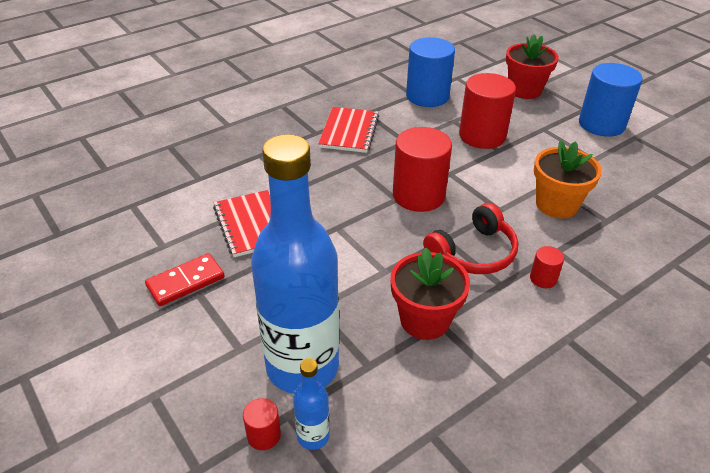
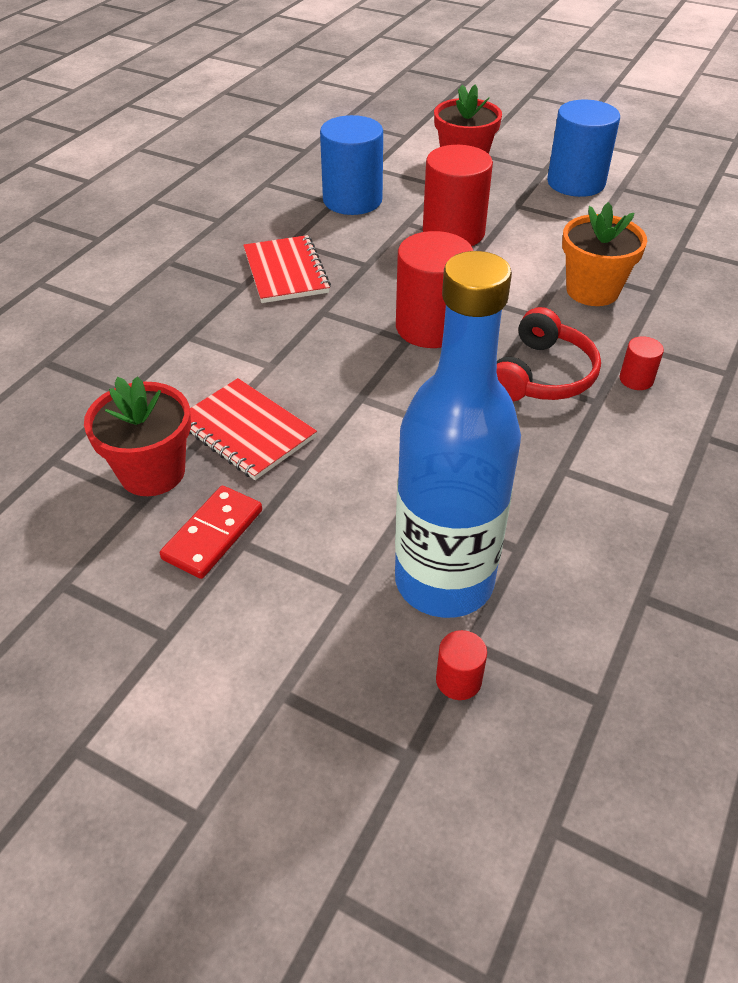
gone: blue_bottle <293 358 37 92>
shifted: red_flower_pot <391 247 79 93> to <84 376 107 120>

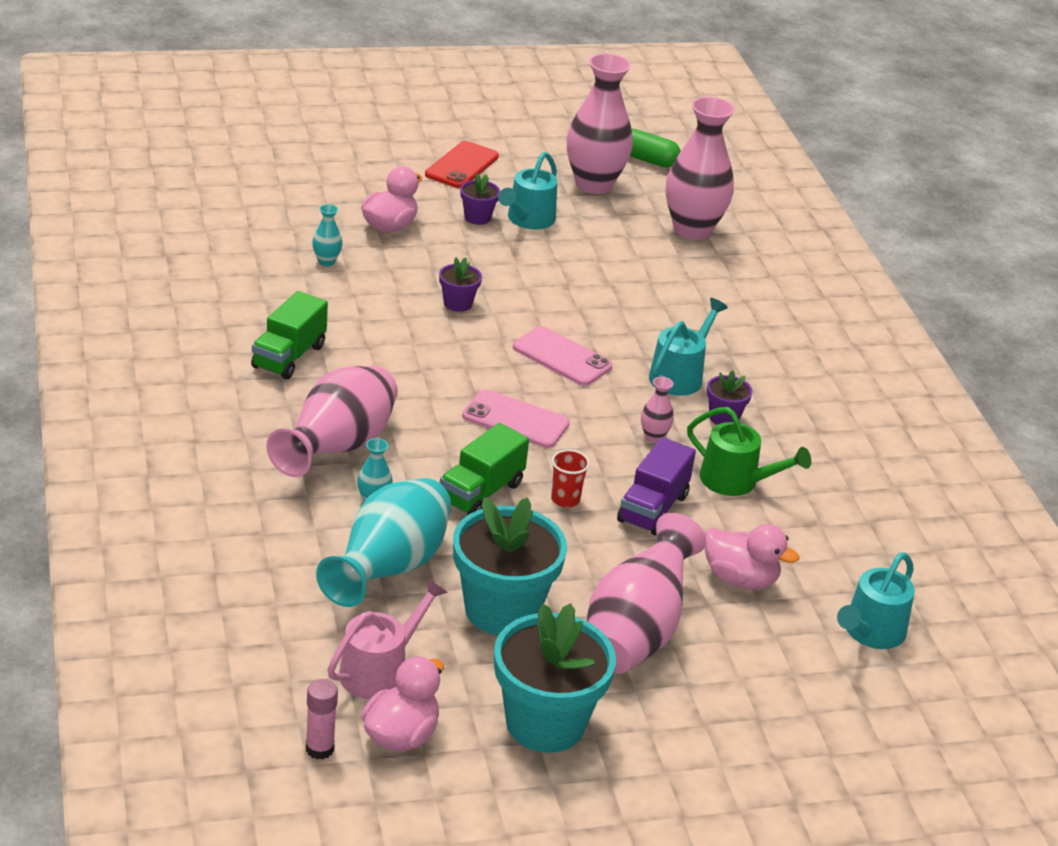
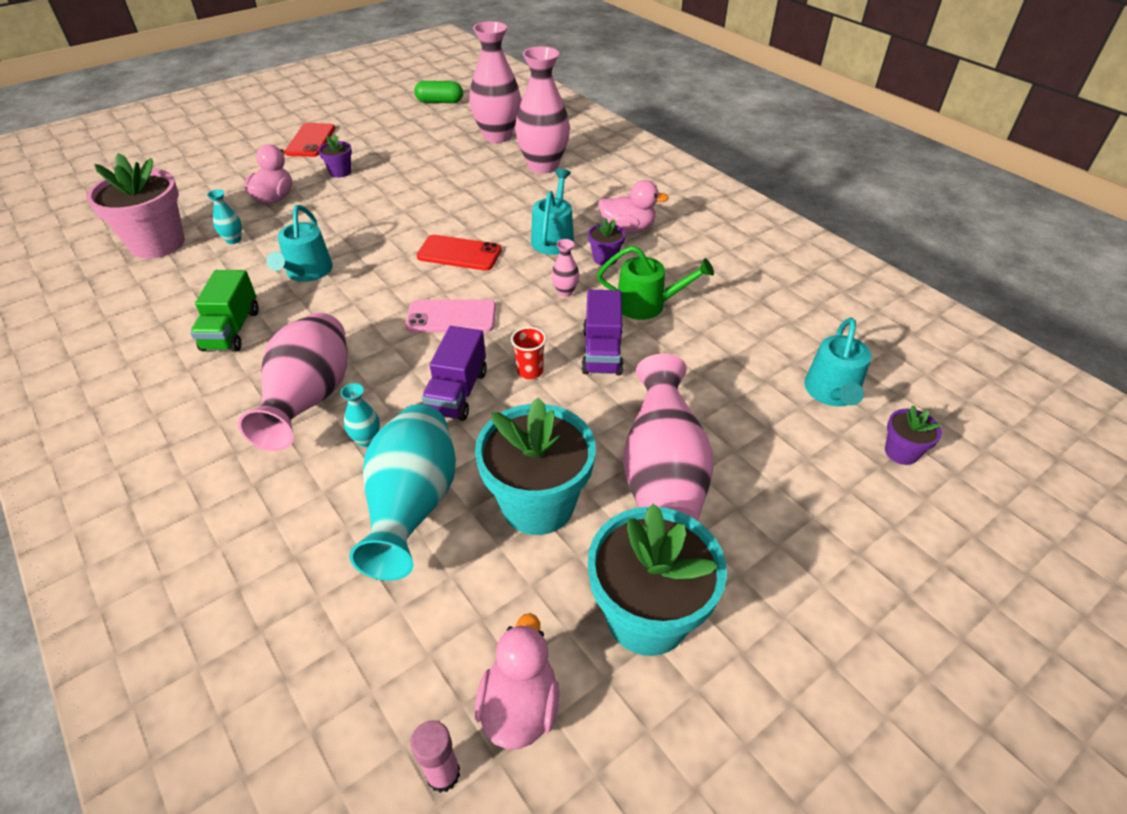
gone: pink_watering_can <327 578 121 121>
new: pink_flower_pot <86 153 99 106>
shifted: purple_flower_pot <439 257 43 55> to <885 405 57 60>; turquoise_watering_can <498 152 59 77> to <266 205 67 77>; pink_vase <567 53 66 141> to <515 46 55 128>; pink_duck <705 524 94 65> to <598 180 71 53>
repainted: green_truck <440 423 89 92> to purple_truck <422 326 65 95>; pink_phone <513 326 99 60> to red_phone <417 235 85 36>

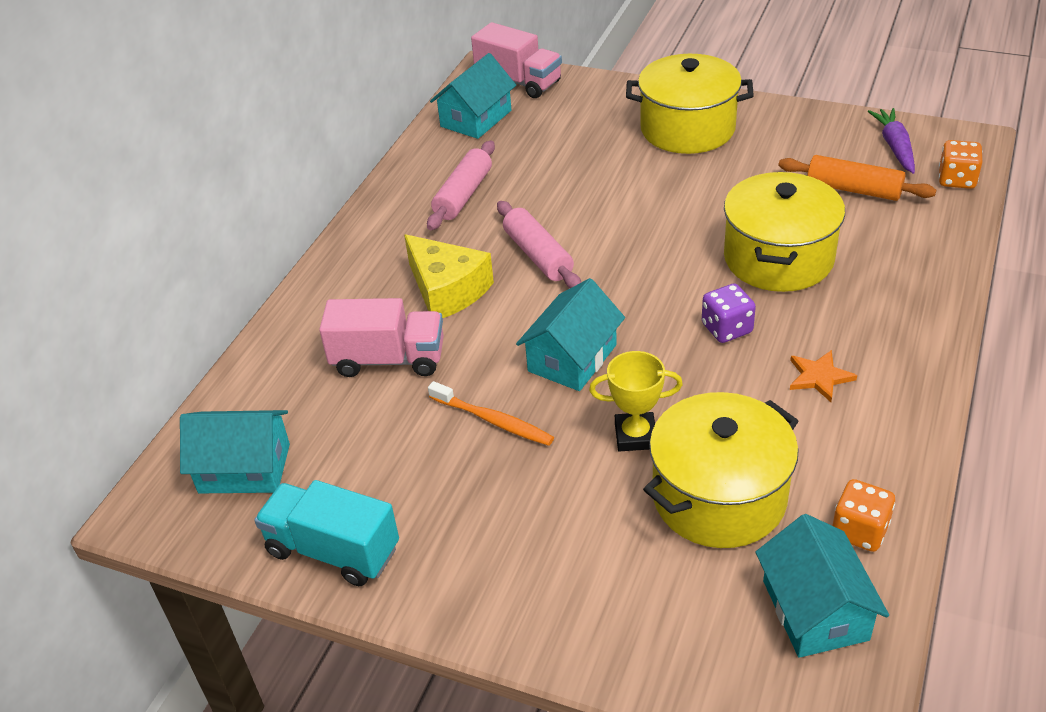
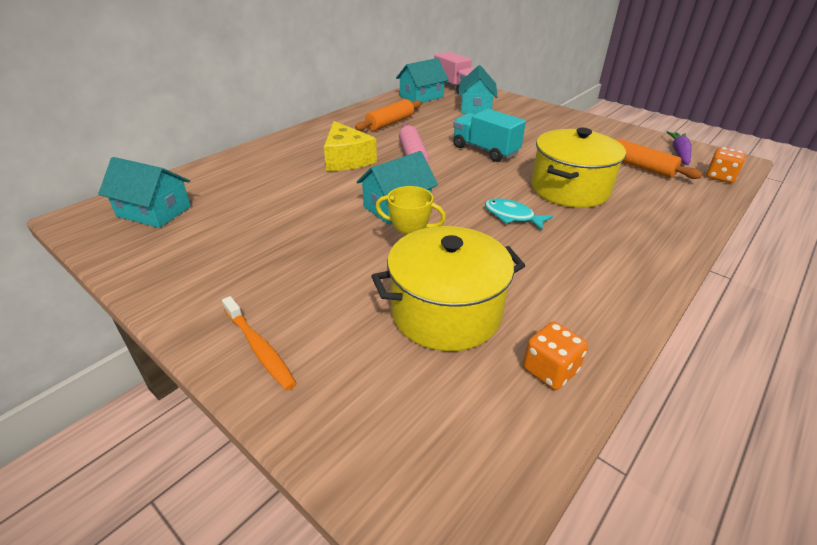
gone: pink_truck <319 298 125 79>; yellow_pot <626 54 128 100>; orange_star <790 350 67 52>
shifted: turquoise_truck <254 480 145 106> to <453 109 73 53>; orange_toothbrush <428 381 126 65> to <222 296 75 94>; turquoise_house <756 514 133 144> to <458 65 39 49>
swapped: purple_dice <702 284 54 59> to turquoise_fish <485 198 68 32>
repainted: pink_rolling_pin <427 141 68 89> to orange_rolling_pin <355 99 66 32>

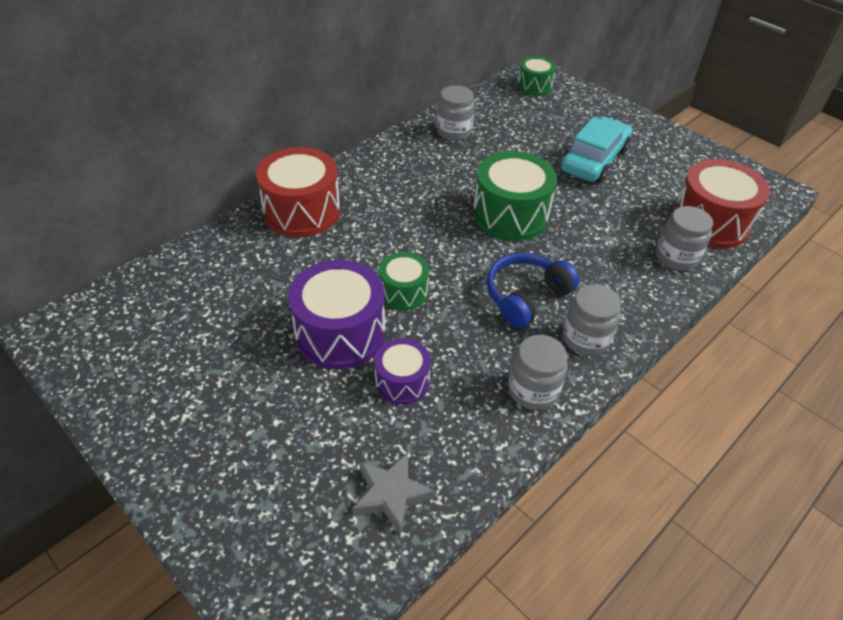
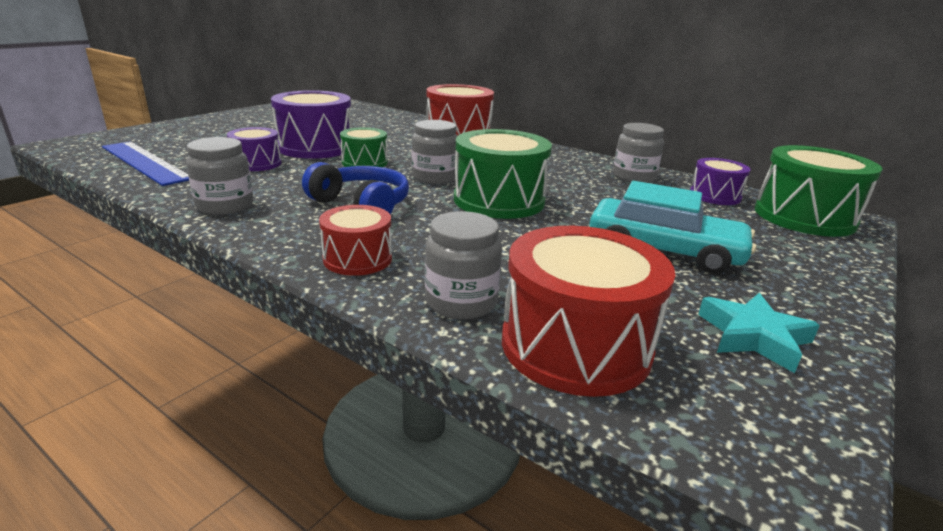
new: red_drum <319 205 73 71>; purple_drum <690 158 61 47>; turquoise_star <698 293 122 80>
shifted: grey_jar <563 284 58 72> to <412 120 45 64>
swapped: grey_star <352 452 83 83> to blue_ruler <102 141 87 45>
scaled: green_drum <517 56 39 40> = <755 145 128 92> x1.74

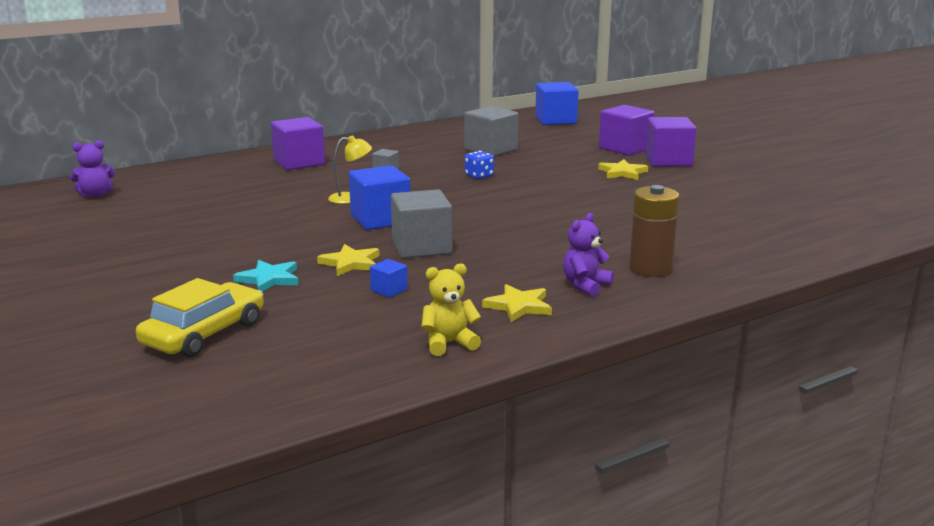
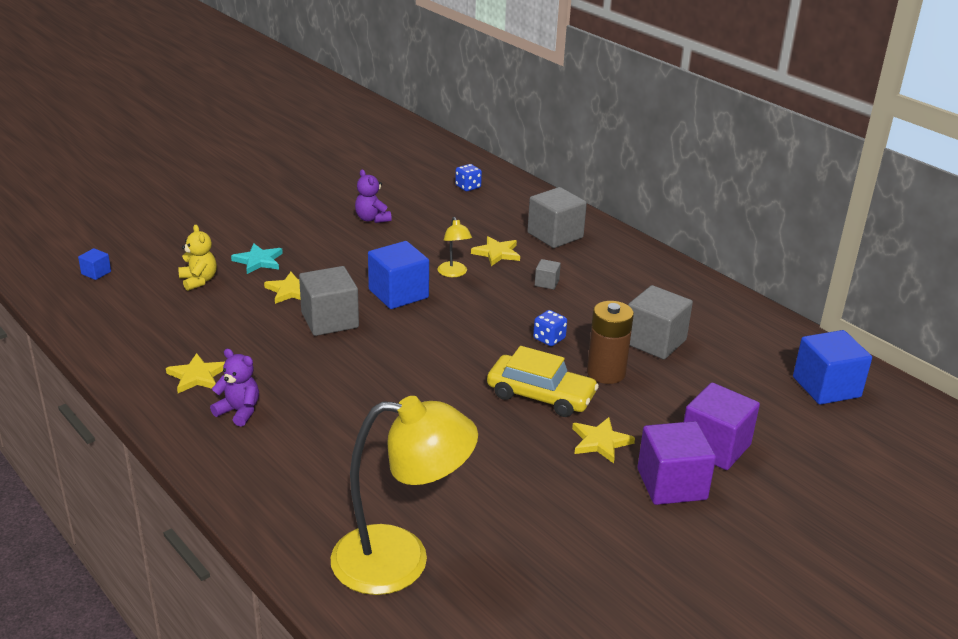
new: yellow_lamp <331 396 147 199>; blue_dice <455 164 27 27>; yellow_star <471 236 49 30>
shifted: purple_teddy_bear <70 140 45 58> to <355 169 37 54>; yellow_car <136 278 128 79> to <487 346 112 71>; blue_cube <370 259 38 38> to <78 248 33 32>; yellow_teddy_bear <421 263 60 93> to <178 225 39 66>; brown_battery <629 185 50 92> to <587 301 47 83>
repainted: purple_cube <271 117 54 53> to grey_cube <527 187 60 61>

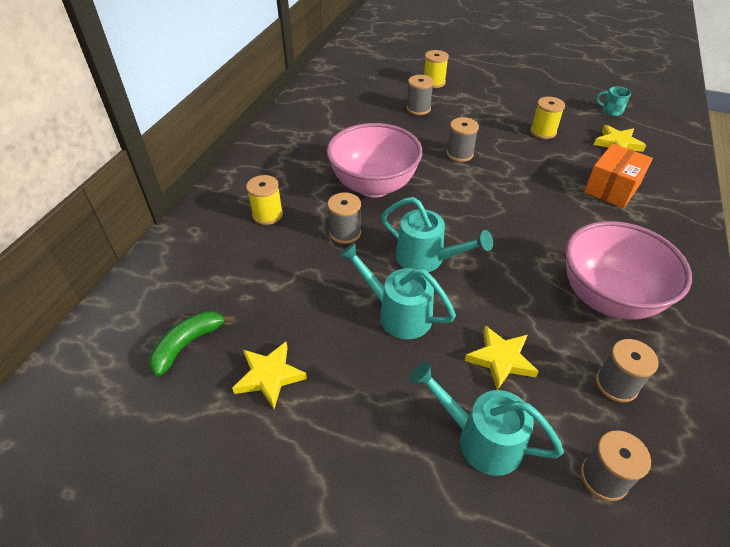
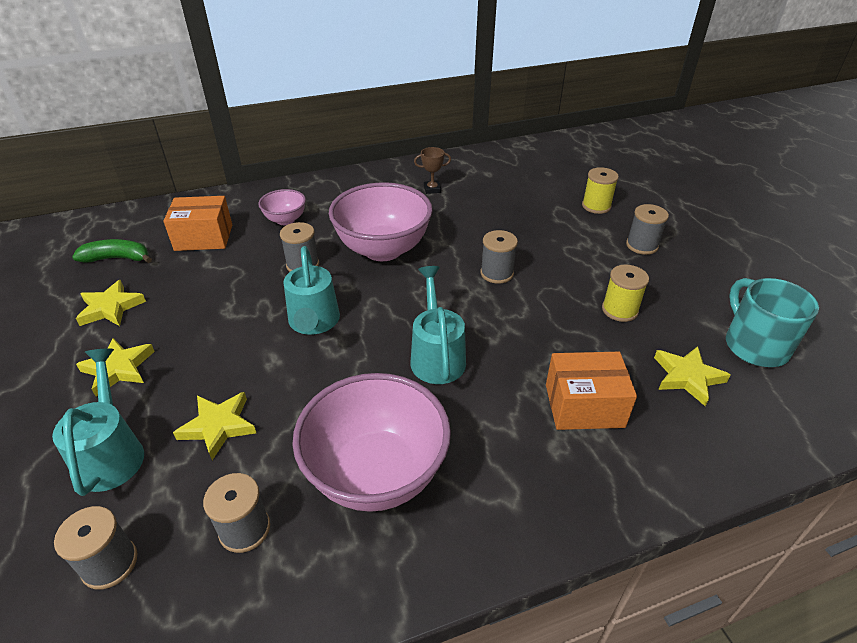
new: yellow_star <76 338 79 59>; orange_box <163 196 69 55>; brown_trophy <414 147 37 47>
shifted: turquoise_watering_can <339 242 117 97> to <411 266 55 118>; grey_spool <407 75 27 40> to <626 204 43 51>
swapped: yellow_spool <246 175 37 50> to pink_bowl <258 189 48 36>
scaled: turquoise_mug <596 86 35 30> = <726 278 93 89> x1.94

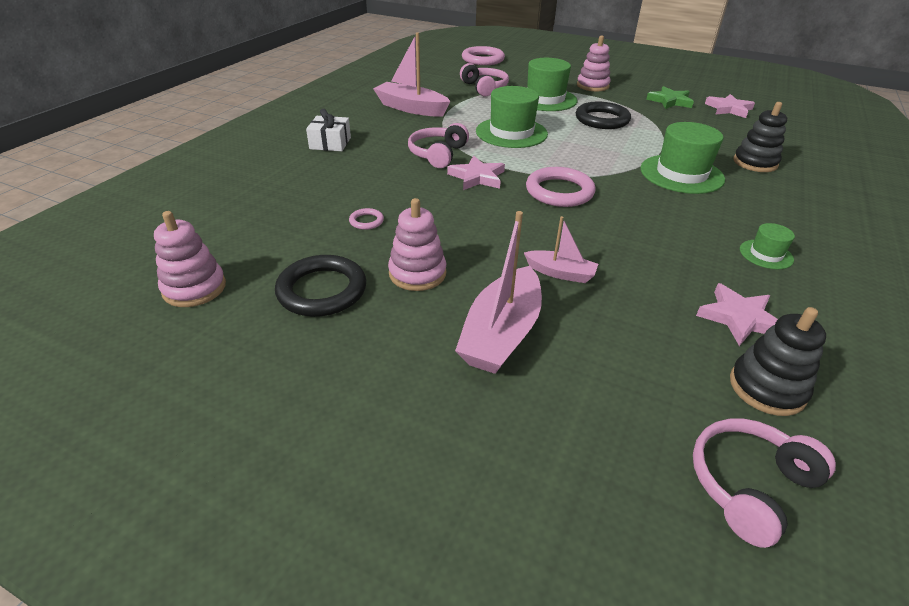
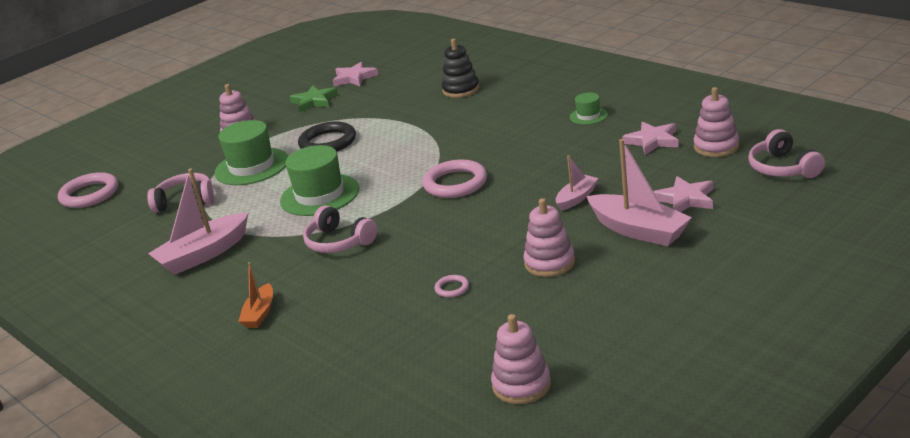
gone: black_ring <275 255 91 62>; green_hat <640 122 85 72>
shifted: pink_star <447 156 58 34> to <653 176 60 36>
swapped: white_gift <306 109 45 42> to orange_boat <238 262 35 66>
repainted: black_stacking_toy <730 307 96 109> to pink_stacking_toy <693 87 47 70>

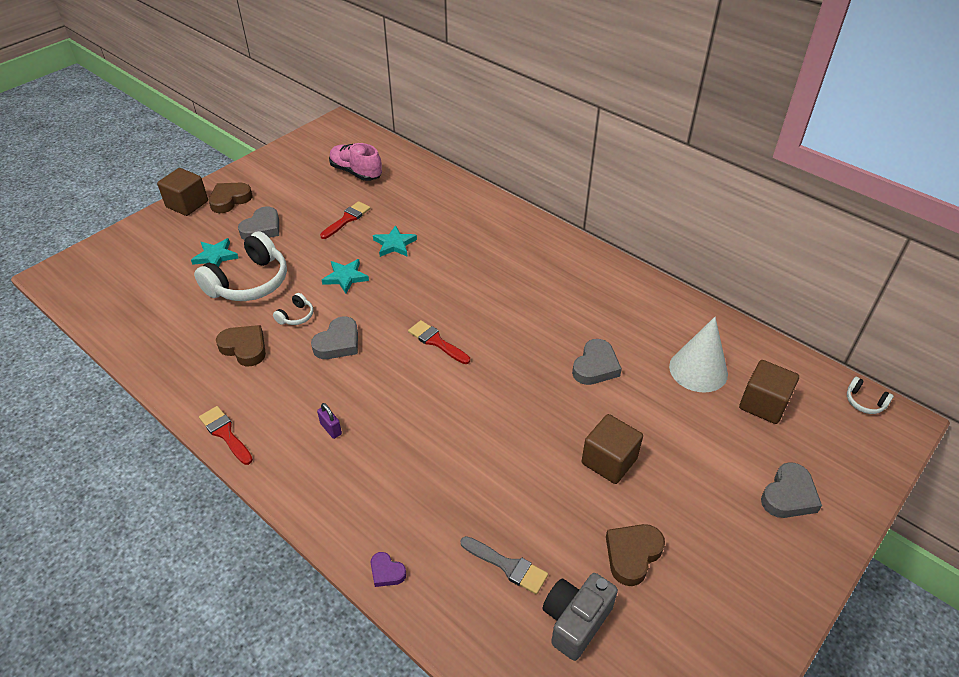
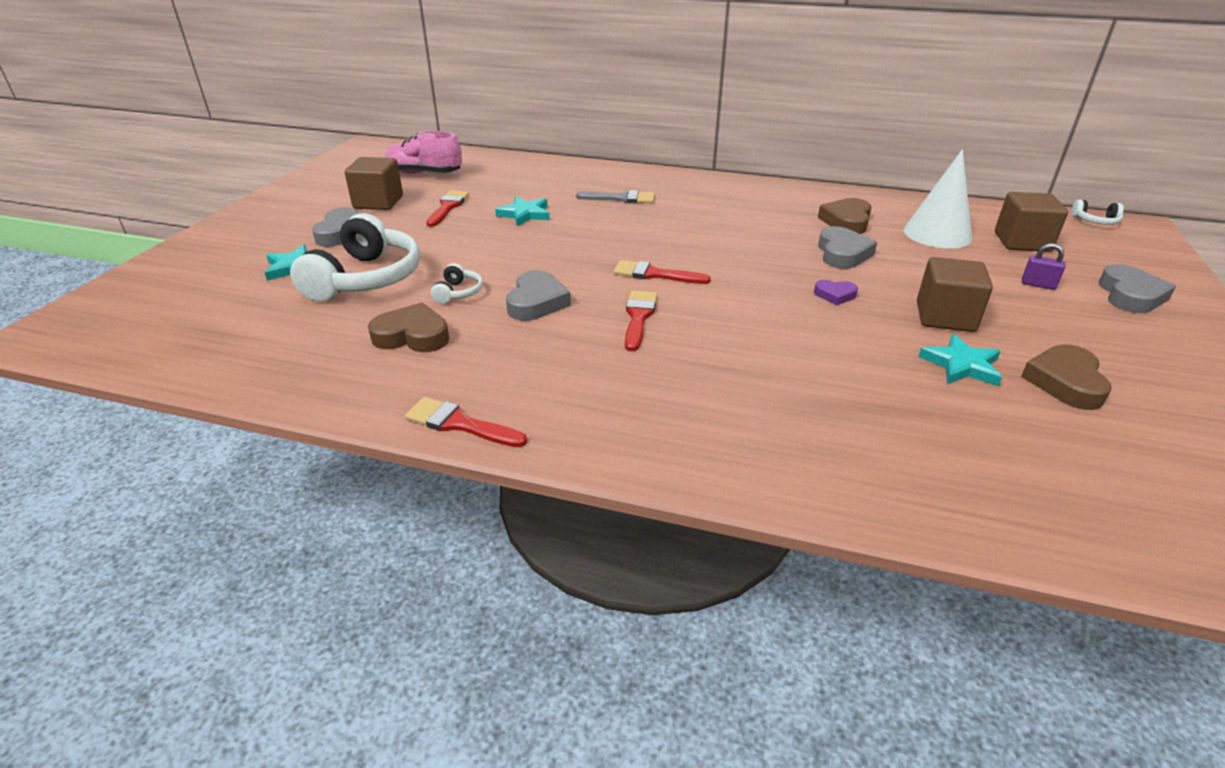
gone: grey_camera <543 573 75 88>
new: red_brush <625 291 32 60>
shifted: brown_cube <157 168 51 48> to <345 157 58 53>; brown_heart <209 183 43 30> to <818 198 53 36>; purple_padlock <317 403 25 36> to <1022 243 43 47>; turquoise_star <322 259 47 35> to <919 334 83 52>; purple_heart <371 552 35 35> to <814 280 44 25>; grey_brush <460 536 88 58> to <576 190 78 13>

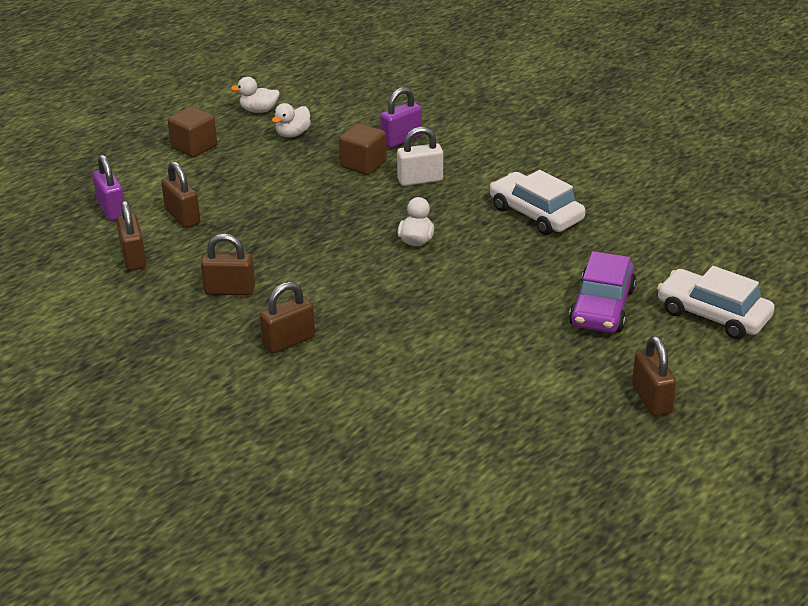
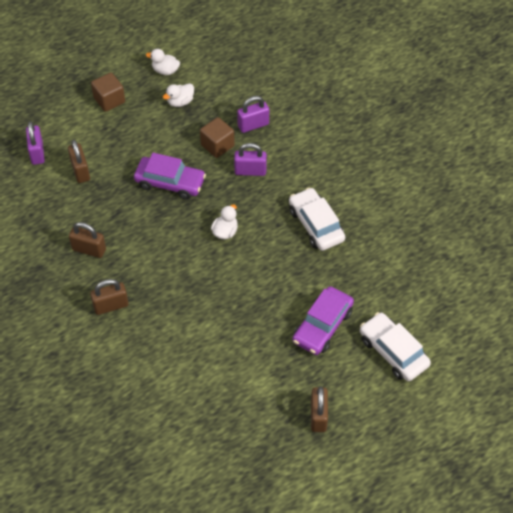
gone: brown_padlock <116 200 30 71>
new: purple_car <134 153 72 47>
repainted: white_padlock <397 127 46 59> to purple_padlock <234 143 33 33>

